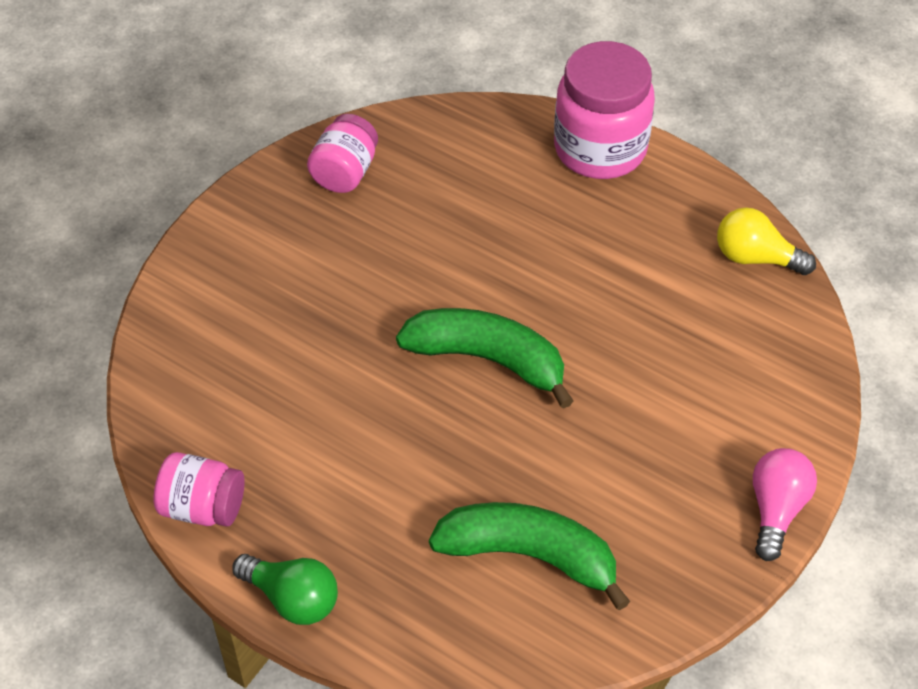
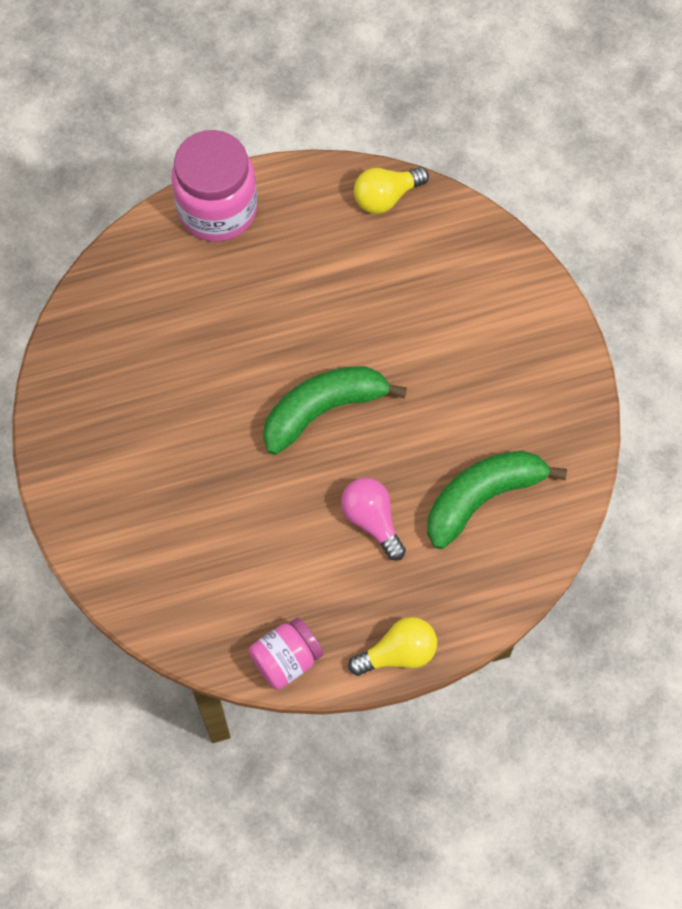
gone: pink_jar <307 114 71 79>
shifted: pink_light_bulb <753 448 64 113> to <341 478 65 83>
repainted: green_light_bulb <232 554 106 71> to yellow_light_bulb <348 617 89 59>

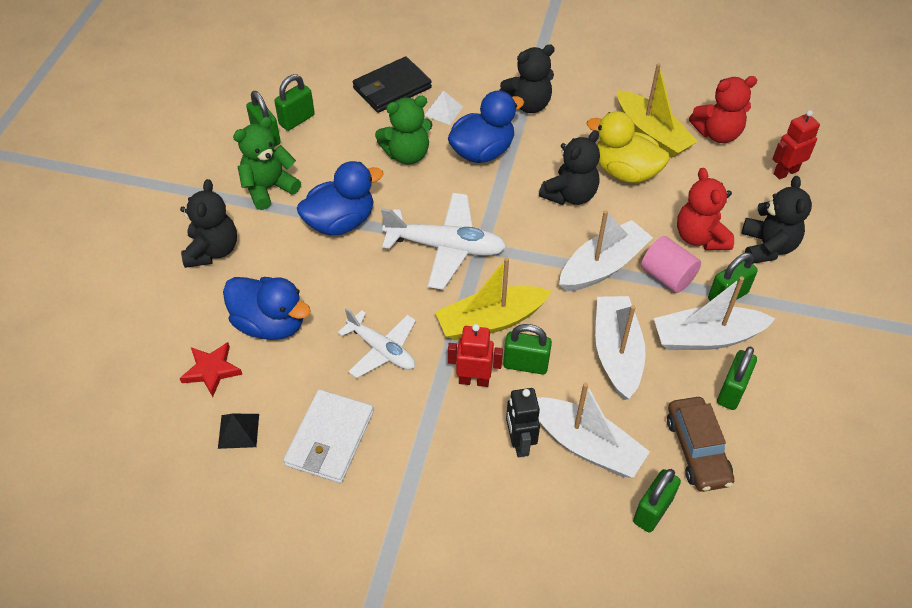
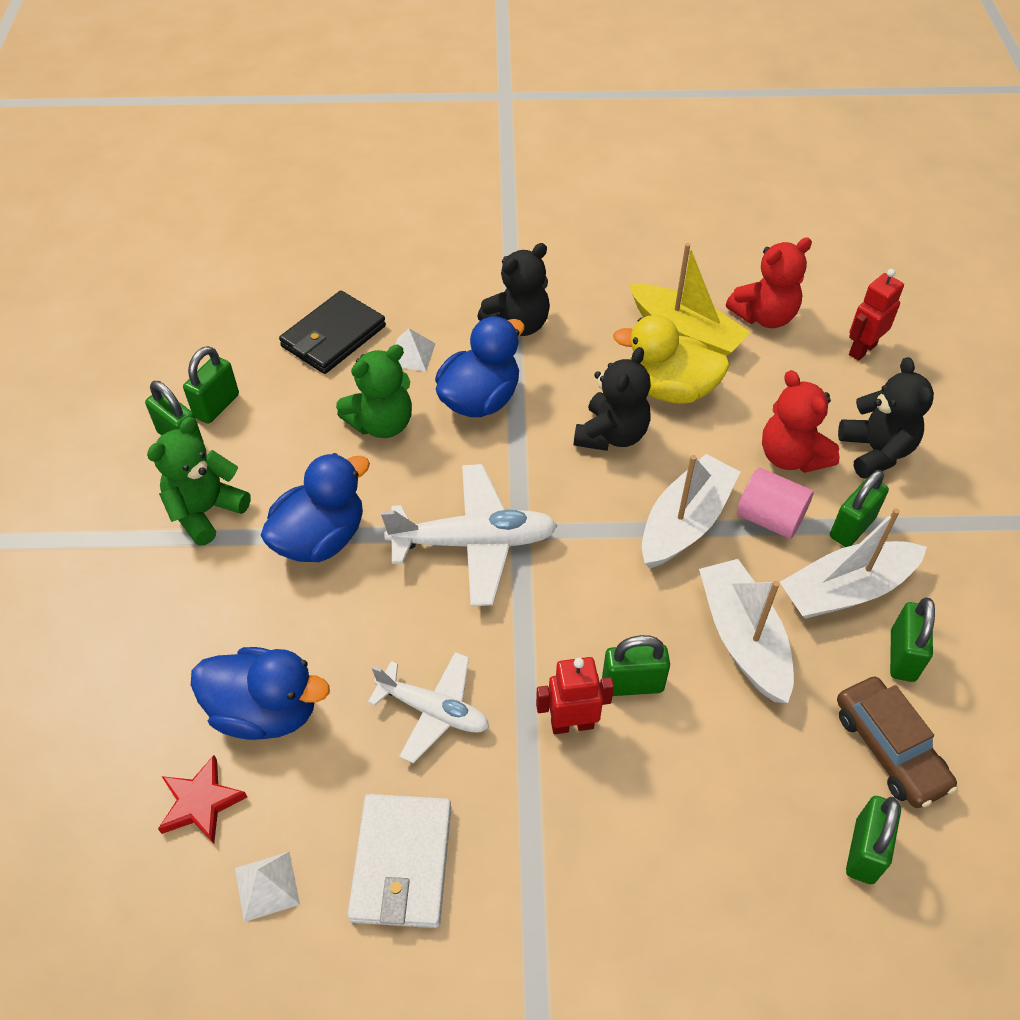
gone: black_teddy_bear <180 179 57 89>; yellow_boat <435 257 117 83>; black_robot <506 388 34 69>; white_boat <537 383 113 95>
repainted: black_pyramid <218 414 41 35> to white_pyramid <235 852 65 70>

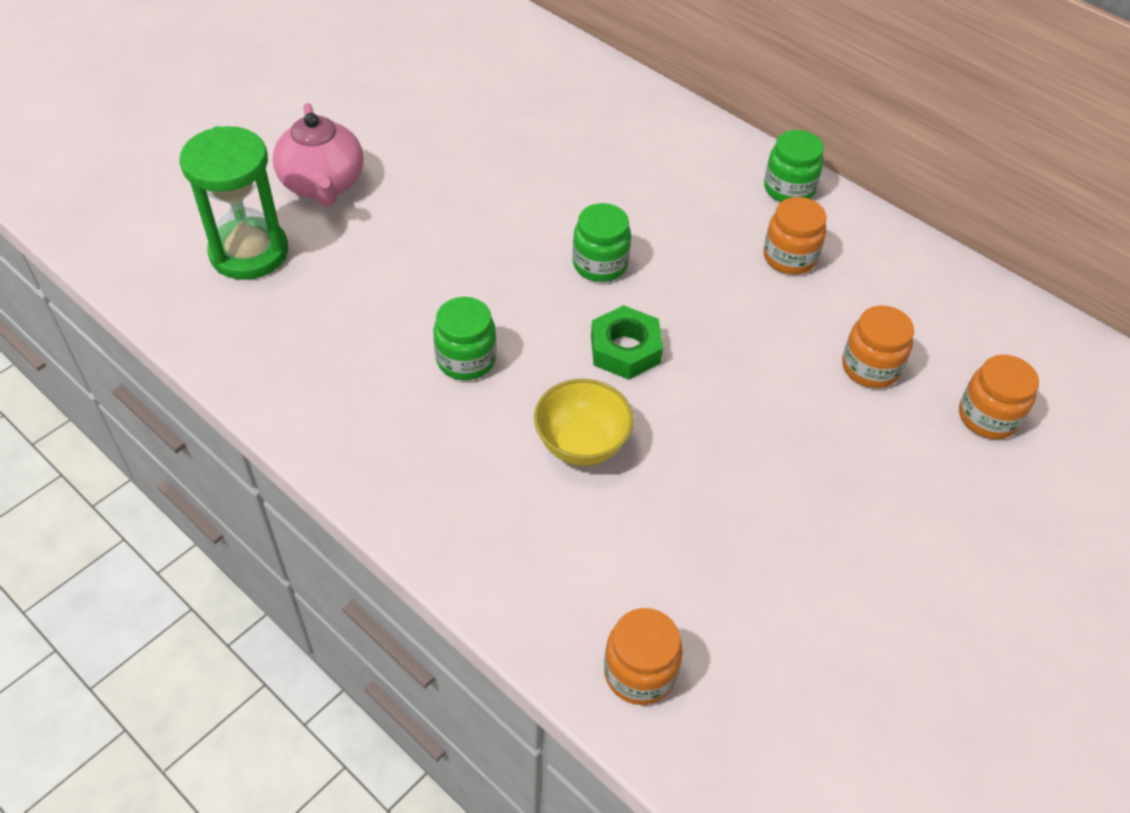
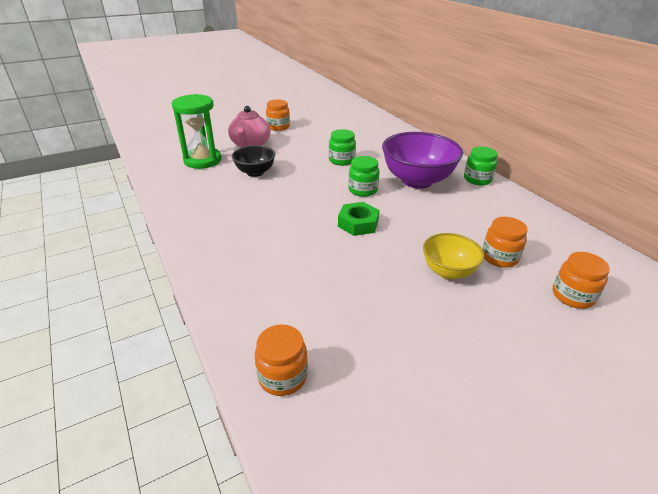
new: black_bowl <232 145 43 32>; purple_bowl <382 132 81 57>
shifted: green_jar <433 297 64 83> to <329 129 27 37>; yellow_bowl <534 379 100 87> to <423 233 61 46>; orange_jar <764 197 63 78> to <266 99 24 32>

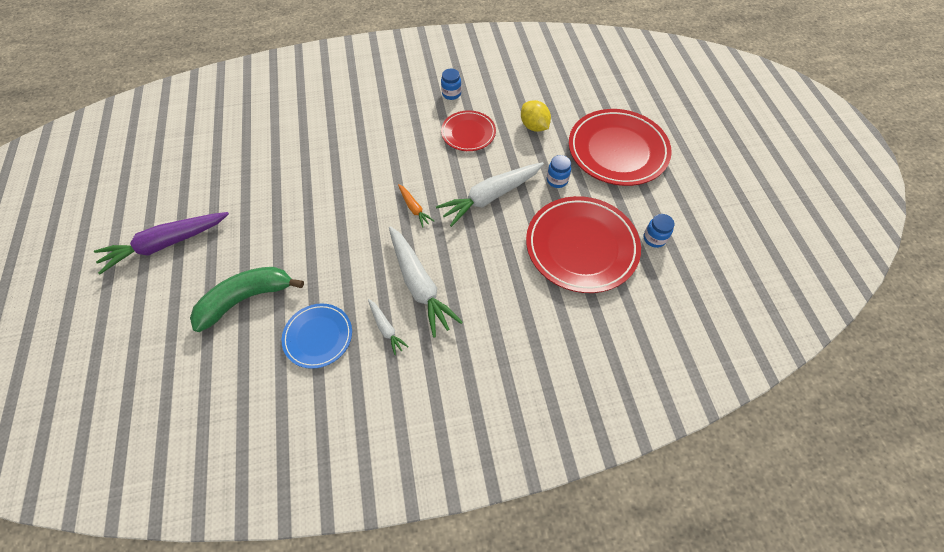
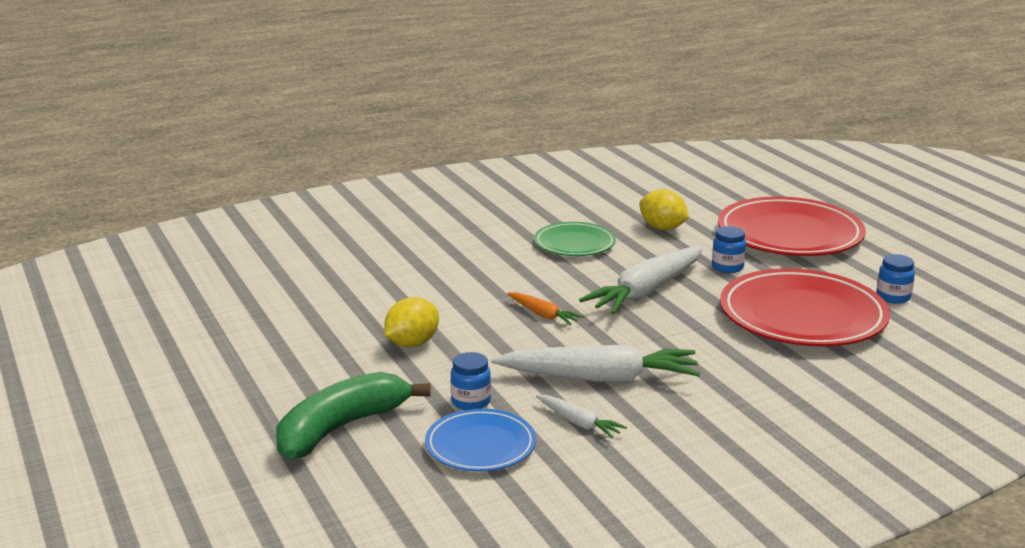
gone: purple_carrot <94 212 135 62>
new: yellow_lemon <384 297 55 50>
shifted: blue_jar <441 69 20 31> to <451 352 40 58>
repainted: red_plate <441 111 55 40> to green_plate <534 222 82 34>
rotated: white_carrot <389 226 74 111> = <492 344 208 38> 45 degrees counterclockwise

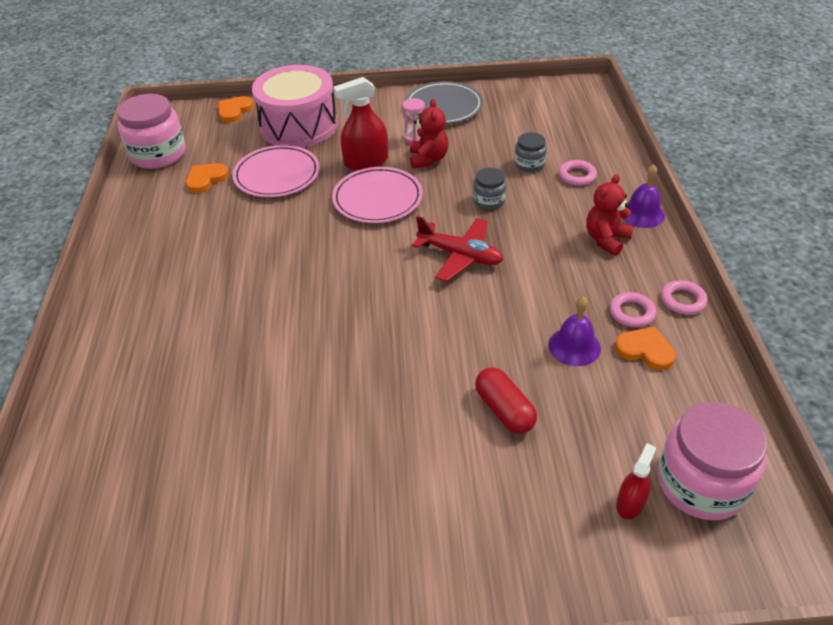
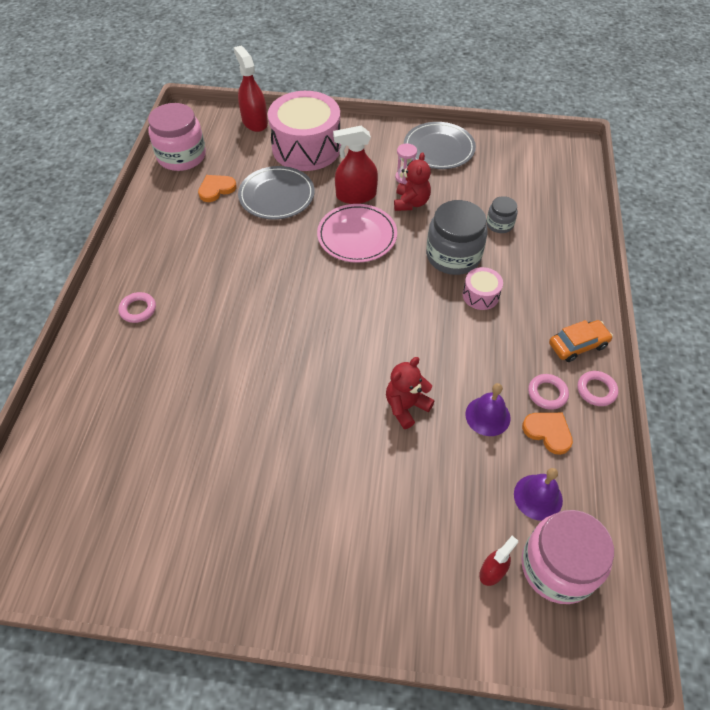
gone: red_plane <412 216 91 66>; red_capsule <475 367 62 67>
new: pink_drum <463 267 40 43>; orange_car <549 320 64 42>
shifted: pink_ring <559 160 38 26> to <118 292 38 31>; red_teddy_bear <586 174 48 82> to <386 357 48 72>; purple_bell <624 164 41 64> to <514 468 49 53>
swapped: orange_heart <218 96 36 26> to red_spray_bottle <234 45 34 87>
repainted: pink_plate <232 145 88 52> to grey_plate <238 166 77 54>
scaled: grey_jar <473 168 33 42> = <426 200 62 75> x1.93

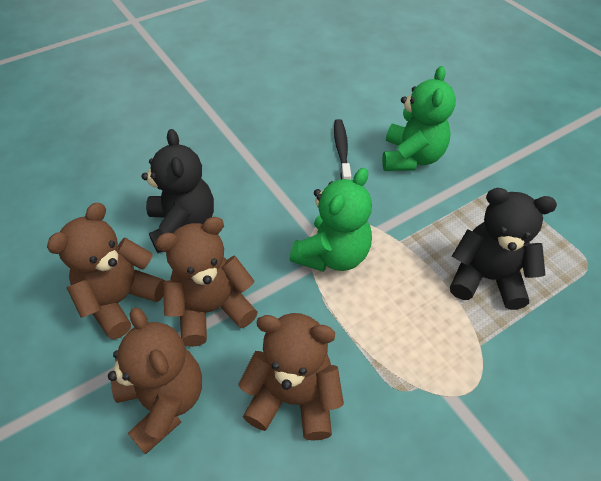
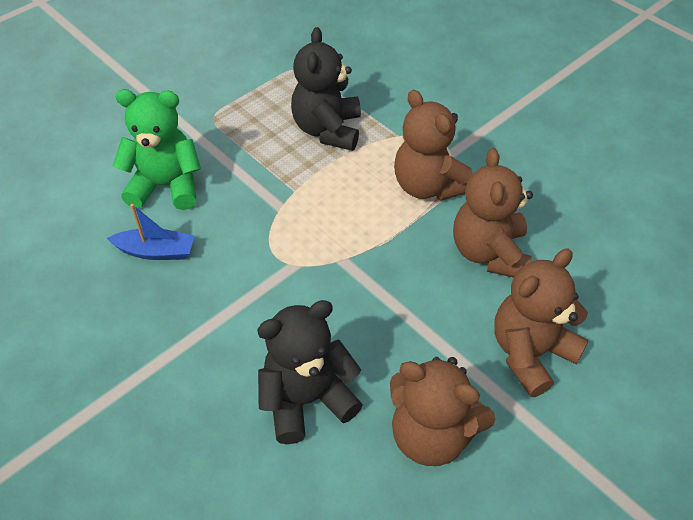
gone: green_teddy_bear <290 168 82 104>
shifted: brown_teddy_bear <155 217 103 130> to <394 90 79 111>
swapped: black_toothbrush <334 119 17 61> to blue_boat <107 204 88 56>

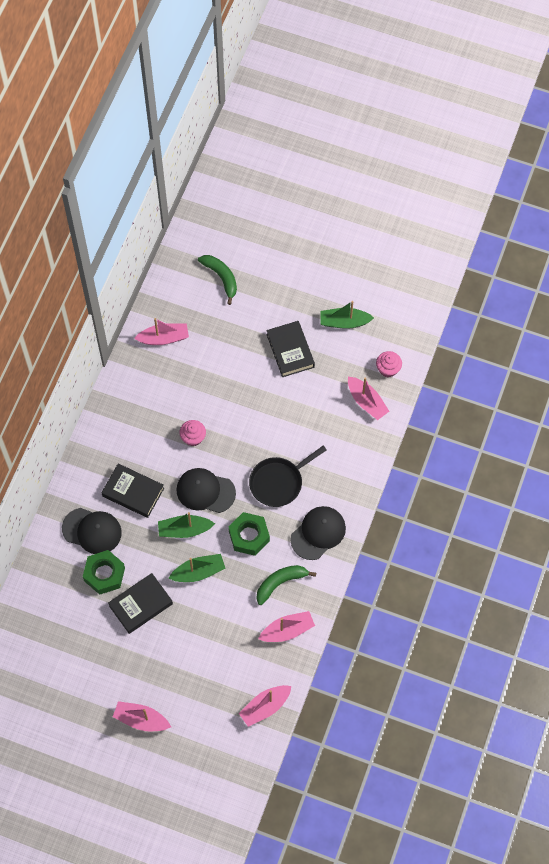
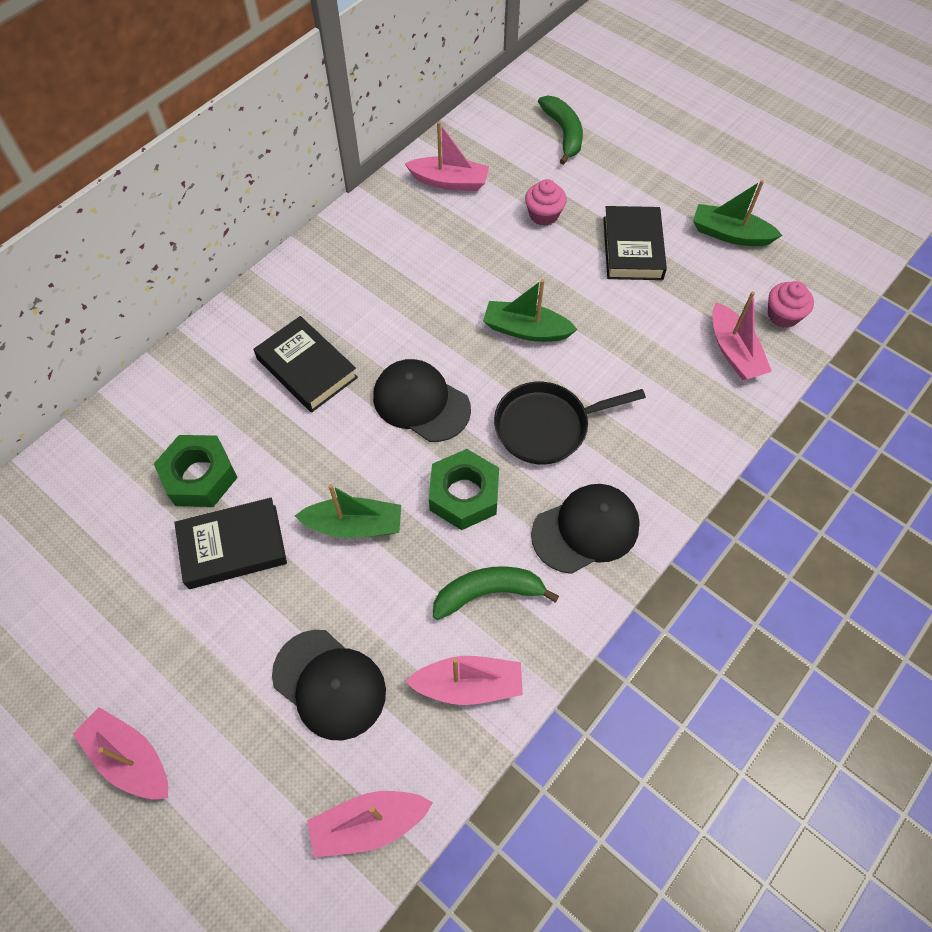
shifted: black_cap <62 508 60 46> to <272 630 114 110>; green_boat <158 512 57 26> to <483 279 95 63>; pink_cupcake <179 420 27 26> to <525 179 42 47>

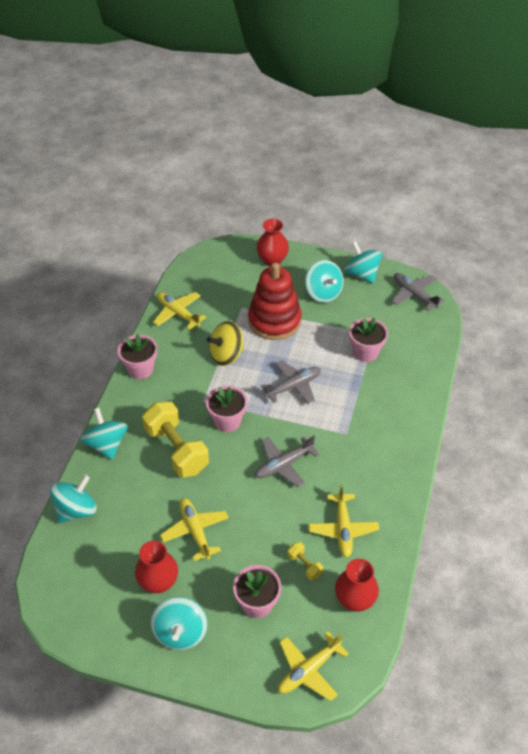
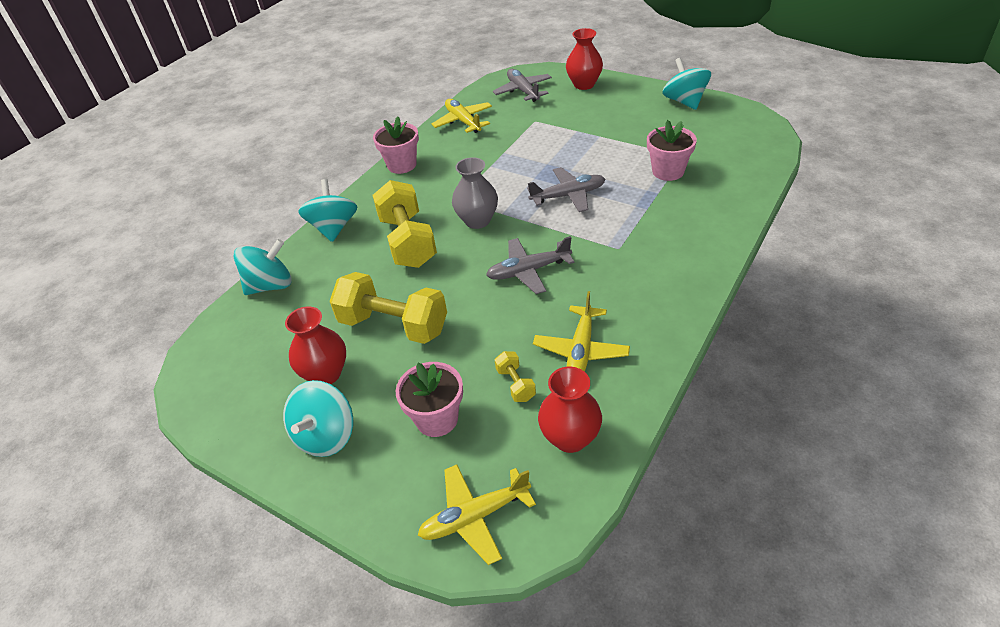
gone: yellow_spinning_top <207 321 37 45>; red_stacking_toy <248 263 54 77>; turquoise_spinning_top <305 260 38 43>
shifted: grey_plane <392 273 52 38> to <493 69 59 33>
swapped: yellow_plane <160 498 69 63> to yellow_dumbbell <330 272 117 72>; pink_flower_pot <206 385 41 47> to grey_vase <452 157 46 72>

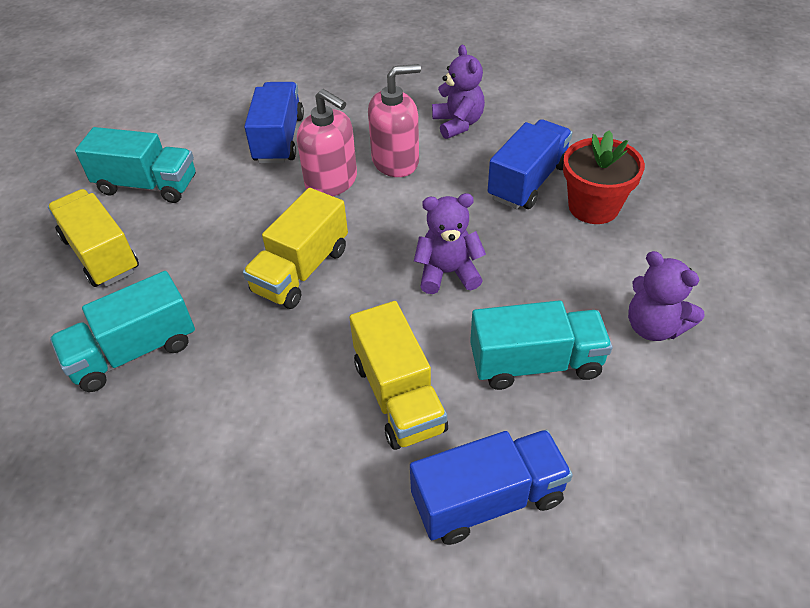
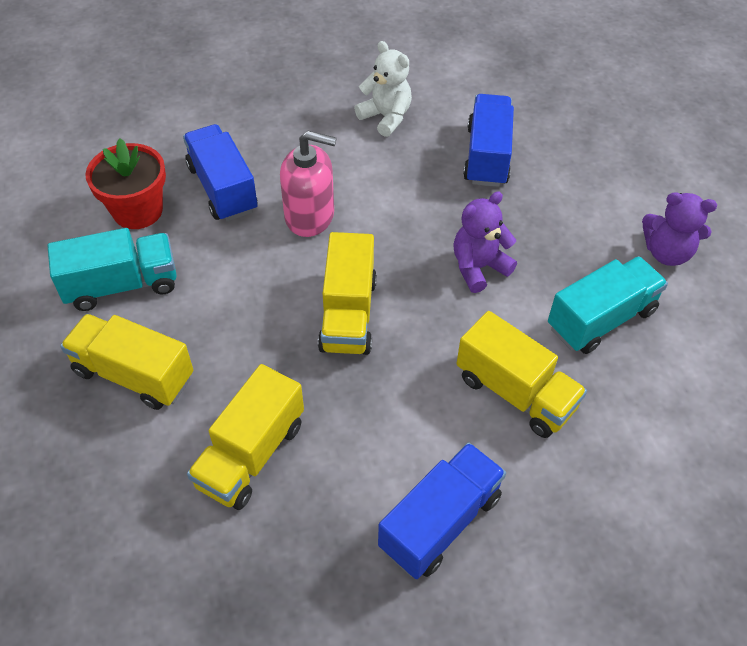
gone: pink_soap_dispenser <368 64 53 113>
shifted: blue_truck <410 430 163 115> to <378 442 128 137>; red_flower_pot <563 130 82 94> to <85 138 81 91>
repainted: turquoise_truck <50 271 145 121> to yellow_truck <187 364 117 146>; purple_teddy_bear <432 45 53 94> to white_teddy_bear <354 41 58 96>

